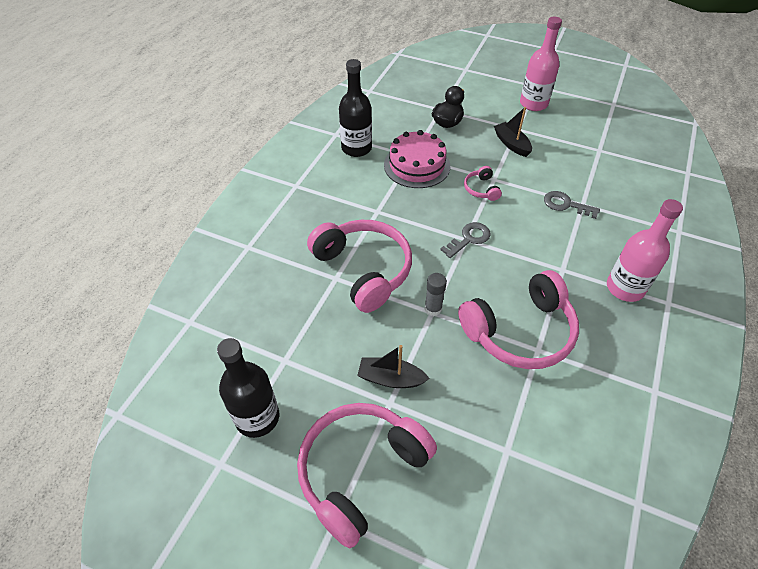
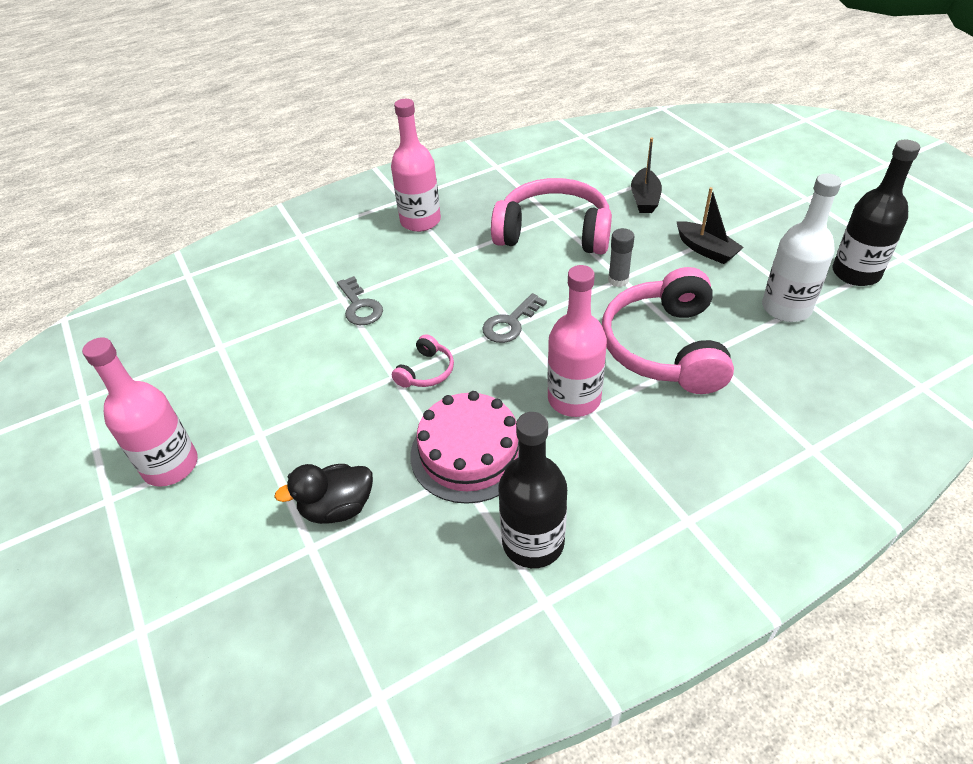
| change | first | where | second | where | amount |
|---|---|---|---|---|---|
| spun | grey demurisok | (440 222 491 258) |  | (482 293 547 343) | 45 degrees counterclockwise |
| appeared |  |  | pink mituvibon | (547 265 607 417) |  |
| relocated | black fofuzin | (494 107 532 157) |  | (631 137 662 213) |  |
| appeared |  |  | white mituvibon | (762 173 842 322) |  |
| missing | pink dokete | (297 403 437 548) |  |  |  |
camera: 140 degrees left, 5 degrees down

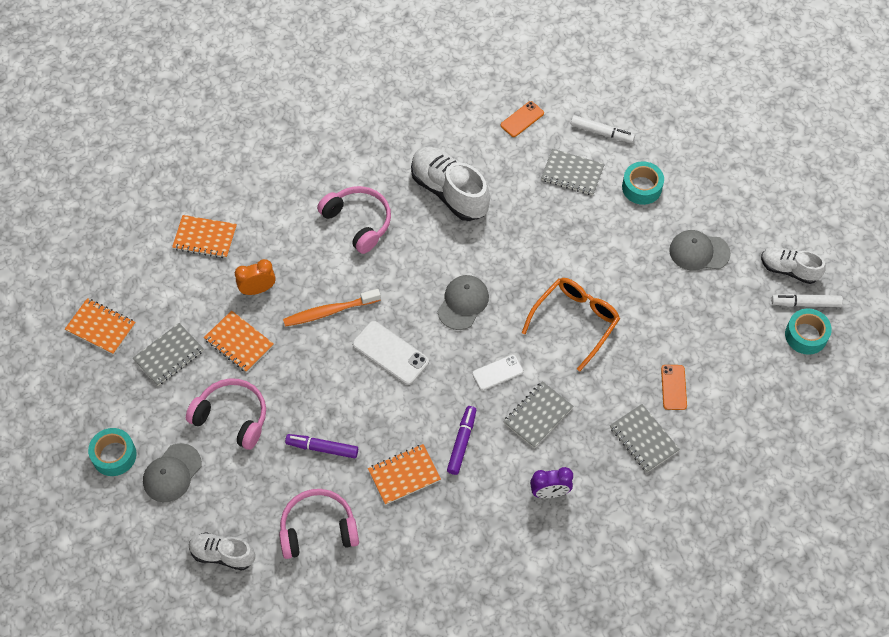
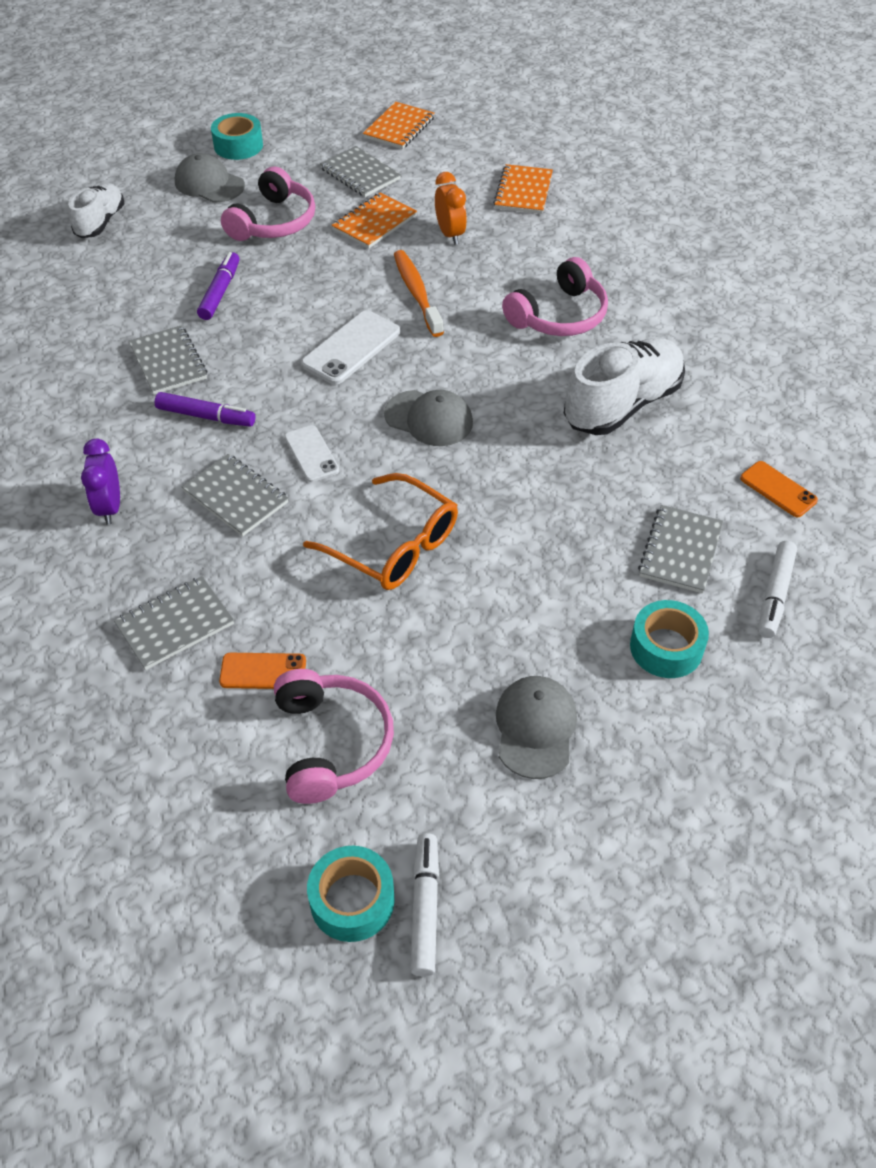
| change | first | where | second | where | amount |
|---|---|---|---|---|---|
| colour | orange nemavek | (368 444 441 505) | grey nemavek | (128 325 207 395) |  |
| relocated | pink dokete | (279 489 359 559) |  | (274 669 394 804) |  |
| missing | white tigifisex | (761 247 826 284) |  |  |  |
camera: 90 degrees right, 10 degrees down

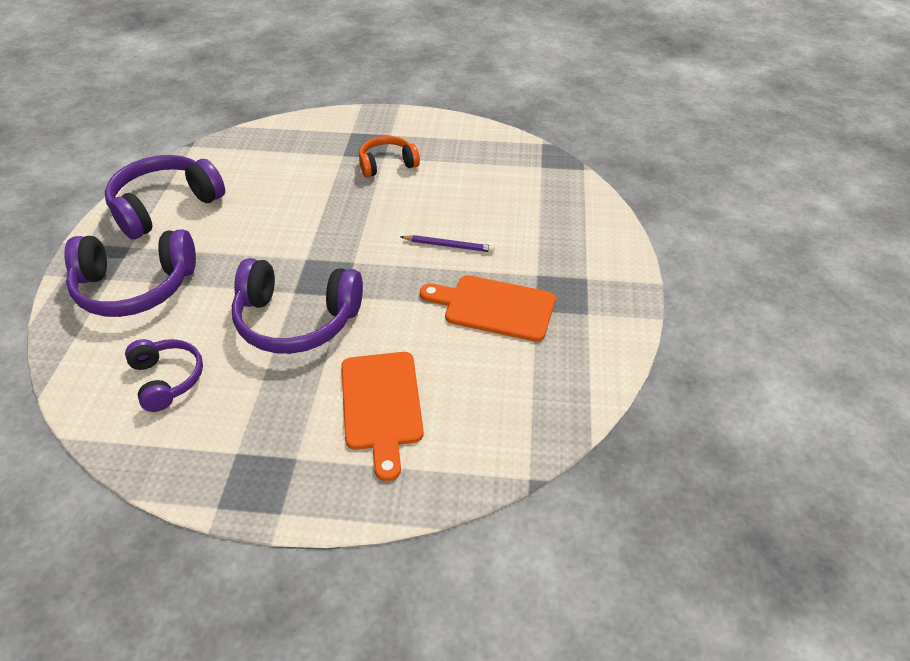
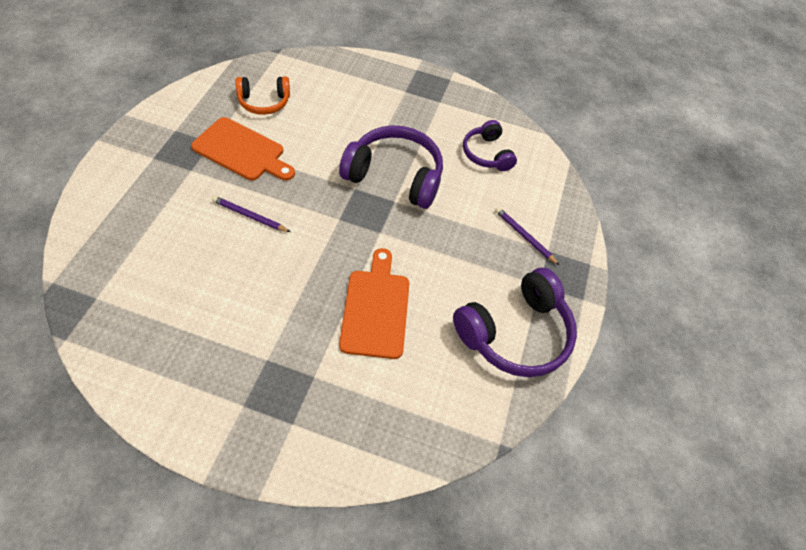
| change | first | where | second | where | amount |
|---|---|---|---|---|---|
| relocated | orange dokete | (359 136 420 177) |  | (235 77 290 115) |  |
| relocated | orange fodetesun | (341 352 424 481) |  | (339 248 409 359) |  |
| exchanged | purple dokete | (64 229 196 317) | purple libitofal | (495 207 559 265) |  |
camera: 175 degrees left, 10 degrees up

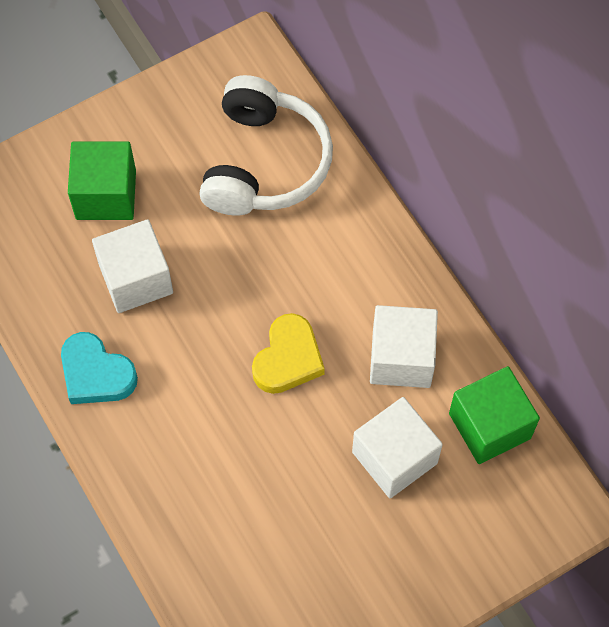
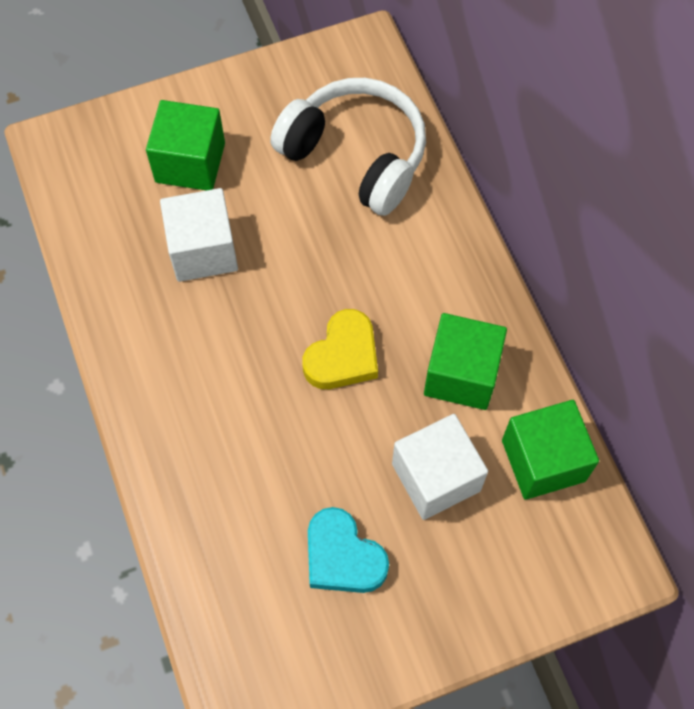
| change | first | where | second | where | amount |
|---|---|---|---|---|---|
| spun | white dokete | (199 75 333 216) |  | (270 78 426 216) | 75 degrees counterclockwise |
| relocated | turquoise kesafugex | (61 332 138 404) |  | (308 507 389 593) |  |
| colour | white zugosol | (370 305 438 388) | green zugosol | (424 313 507 410) |  |
camera: 10 degrees right, 0 degrees up

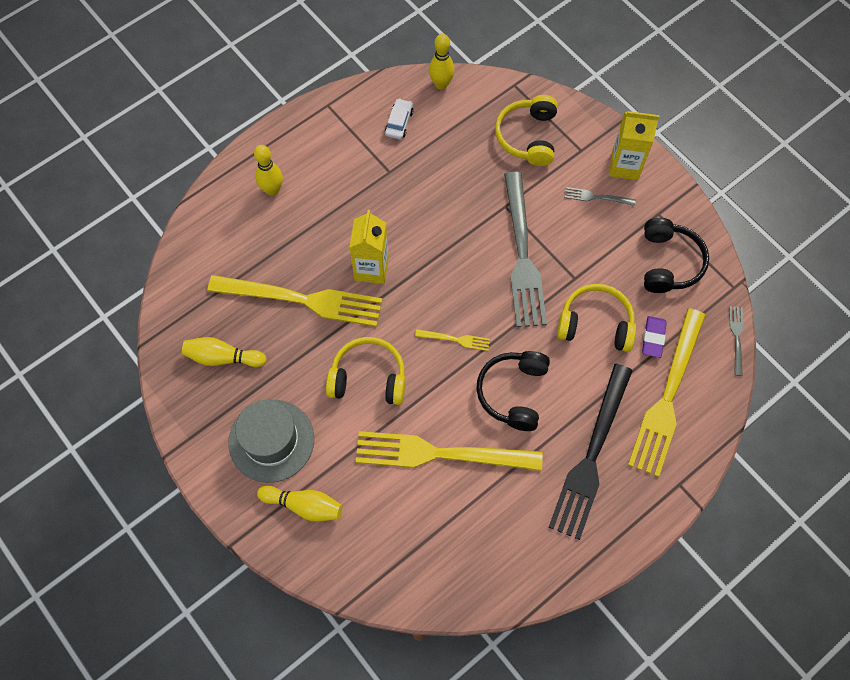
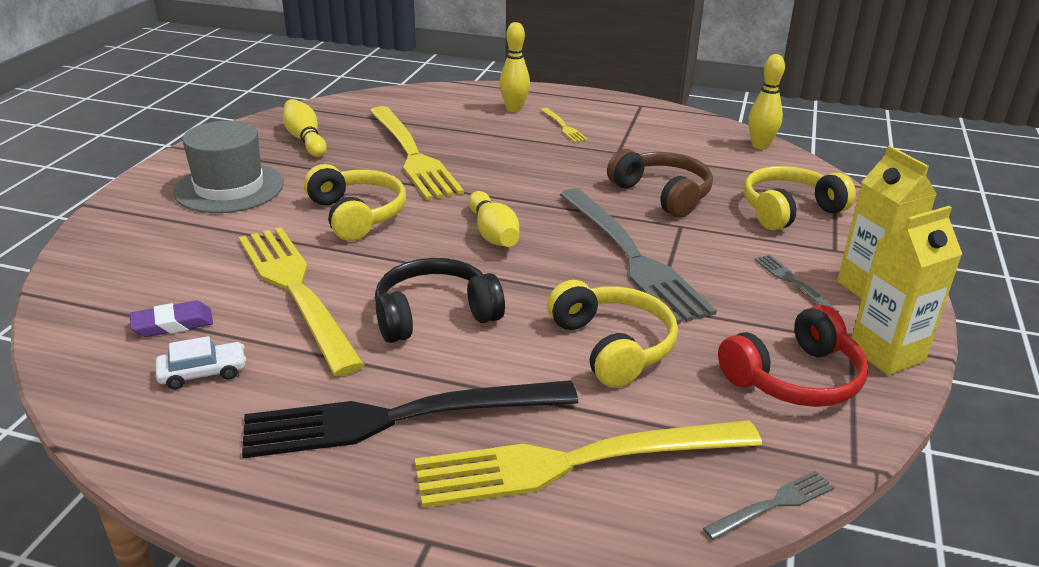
| change | first | where | second | where | amount |
|---|---|---|---|---|---|
| relocated | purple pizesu | (642 316 667 358) |  | (130 301 213 337) |  |
| relocated | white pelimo | (385 98 413 139) |  | (156 336 246 389) |  |
| relocated | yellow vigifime | (257 486 342 522) |  | (468 191 519 247) |  |
| relocated | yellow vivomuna | (415 329 490 351) |  | (541 108 588 143) |  |
| spun | grey vivomuna | (504 171 547 327) |  | (560 188 717 324) | 75 degrees counterclockwise |
| appeared |  |  | brown dokete | (607 149 713 218) |  |
| colour | black dokete | (644 218 709 293) | red dokete | (718 305 868 407) |  |
| relocated | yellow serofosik | (349 210 389 284) |  | (851 206 962 375) |  |
camera: 55 degrees right, 35 degrees down

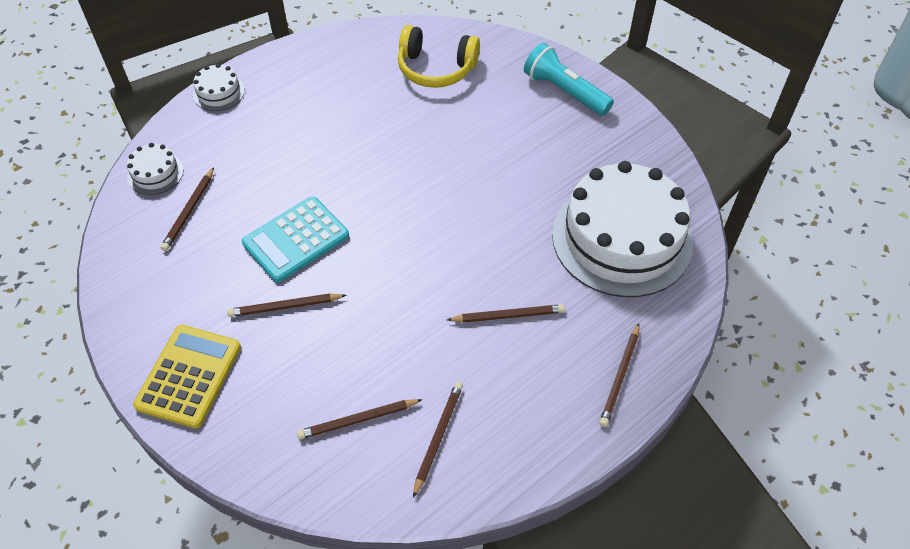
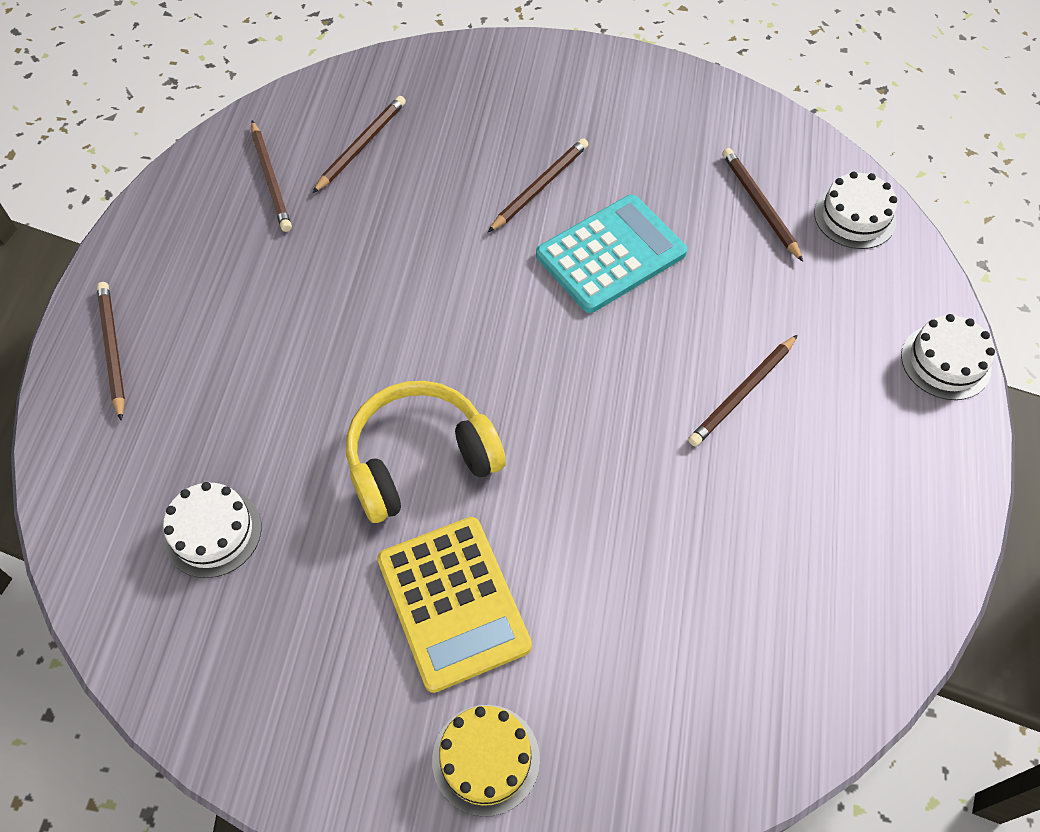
| change | first | where | second | where | amount |
|---|---|---|---|---|---|
| size | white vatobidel | (552 161 693 297) |  | (163 482 261 578) | x0.42 |
| relocated | yellow dokete | (398 25 480 88) |  | (346 381 506 523) |  |
| relocated | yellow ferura | (133 325 241 428) |  | (377 517 532 693) |  |
| exchanged | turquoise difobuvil | (524 43 614 116) | yellow vatobidel | (432 705 540 817) |  |
| spun | turquoise ferura | (242 196 349 282) |  | (536 195 687 313) | 45 degrees clockwise |
| relocated | brown libitofal | (447 304 565 323) |  | (688 335 798 447) |  |
camera: 140 degrees right, 5 degrees up

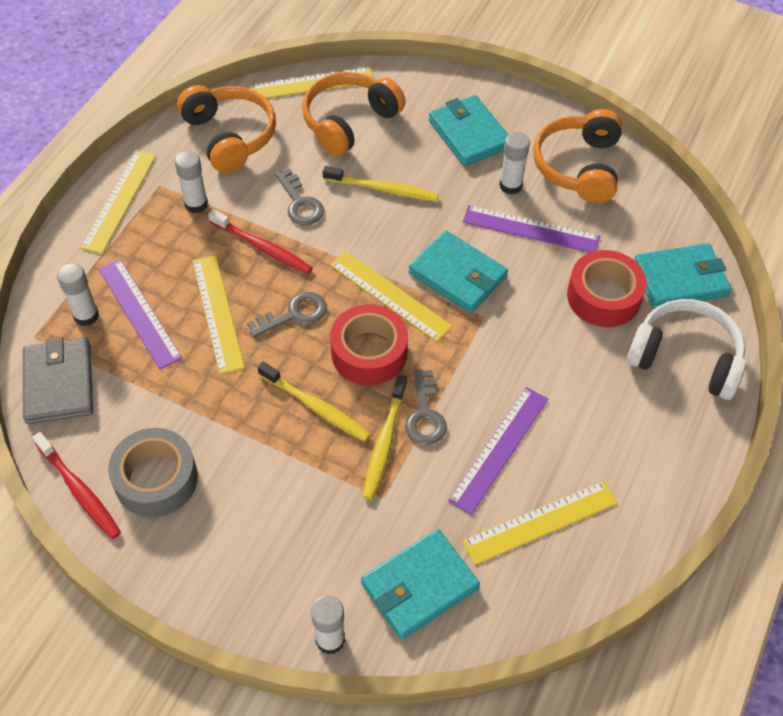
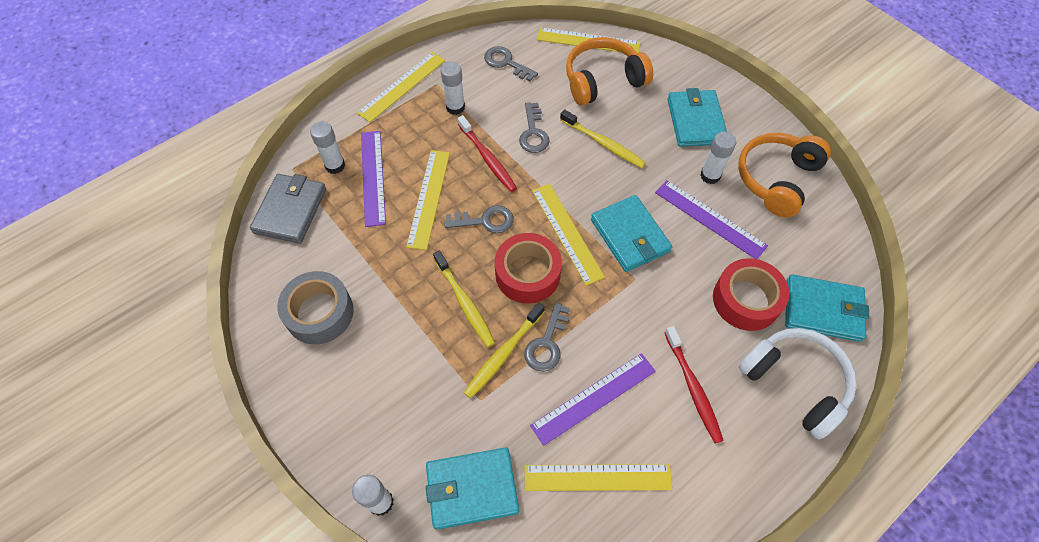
| change | first | where | second | where | amount |
|---|---|---|---|---|---|
| exchanged | orange dokete | (177 85 276 173) | grey demurisok | (484 46 538 81) |  |
| relocated | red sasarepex | (32 432 121 539) |  | (664 326 724 444) |  |
camera: 25 degrees right, 5 degrees up

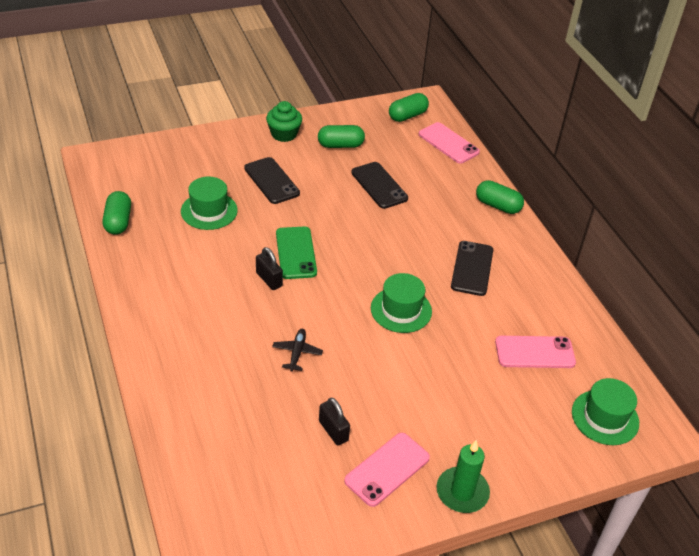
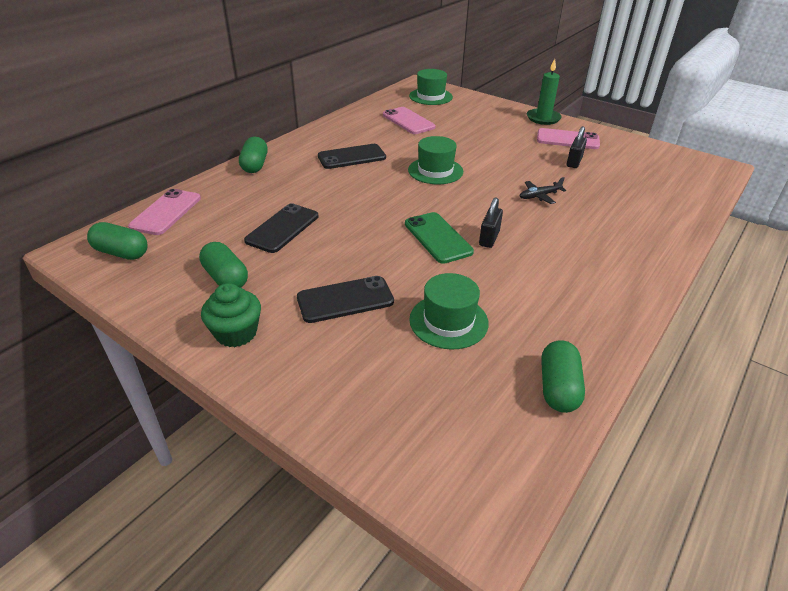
| change | first | where | second | where | amount |
|---|---|---|---|---|---|
| spun | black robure | (244 157 300 204) |  | (297 276 394 323) | 45 degrees clockwise |
| spun | green robure | (276 227 317 279) |  | (405 212 474 264) | 75 degrees counterclockwise |
| spun | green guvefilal | (103 191 131 235) |  | (541 340 585 413) | 45 degrees counterclockwise |
camera: 120 degrees left, 5 degrees down

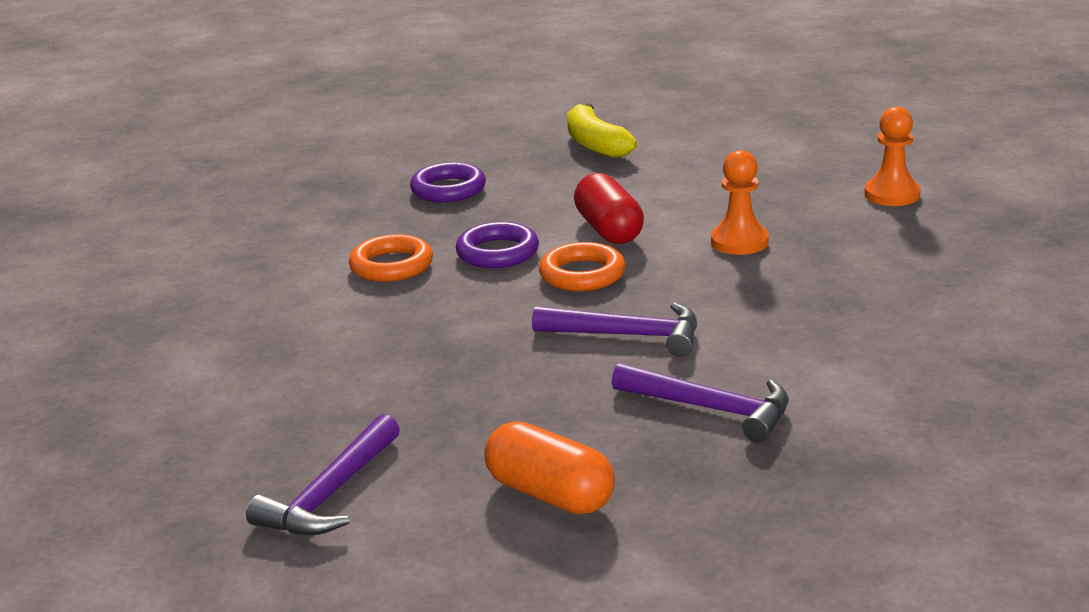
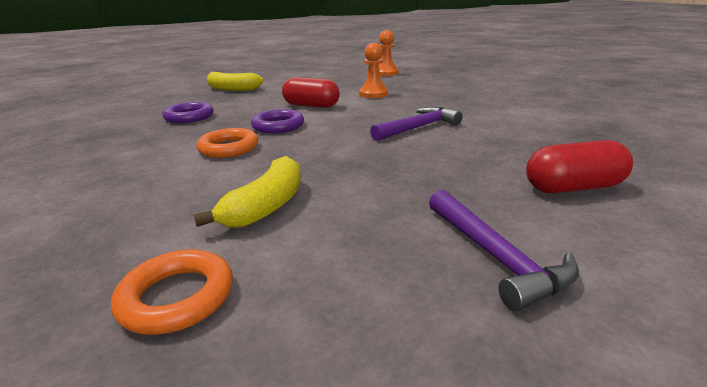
| change | first | where | second | where | amount |
|---|---|---|---|---|---|
| relocated | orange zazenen | (539 242 626 291) |  | (111 249 233 335) |  |
| appeared |  |  | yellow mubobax | (194 156 301 228) |  |
| colour | orange guvefilal | (484 422 615 514) | red guvefilal | (526 140 633 193) |  |
| missing | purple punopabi | (612 363 789 443) |  |  |  |
camera: 50 degrees left, 0 degrees up

